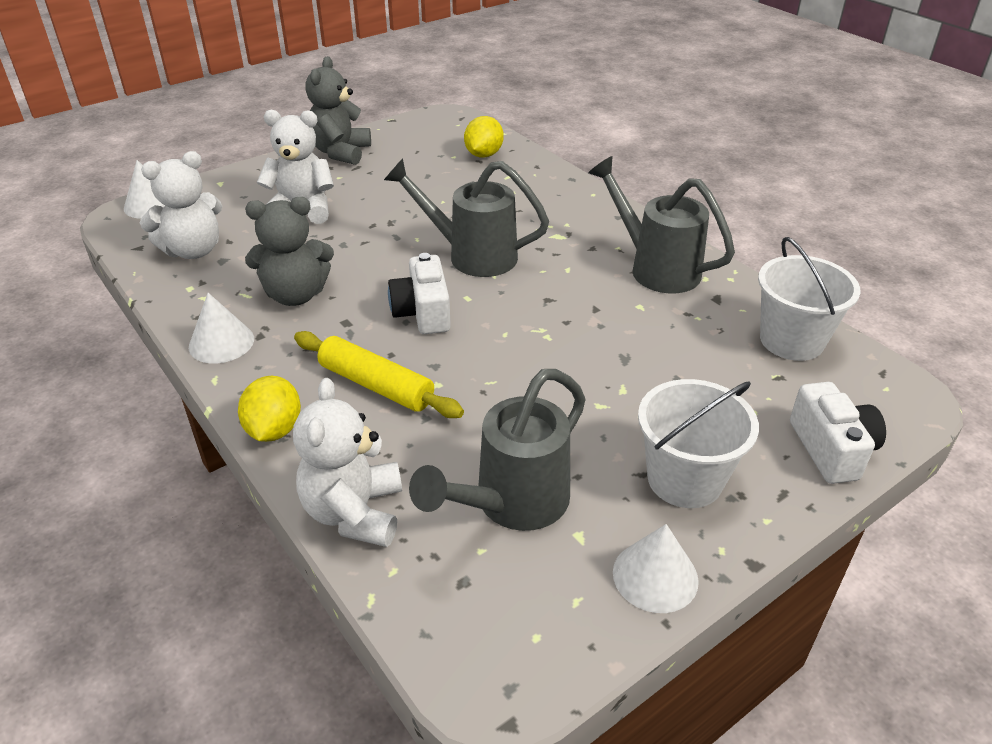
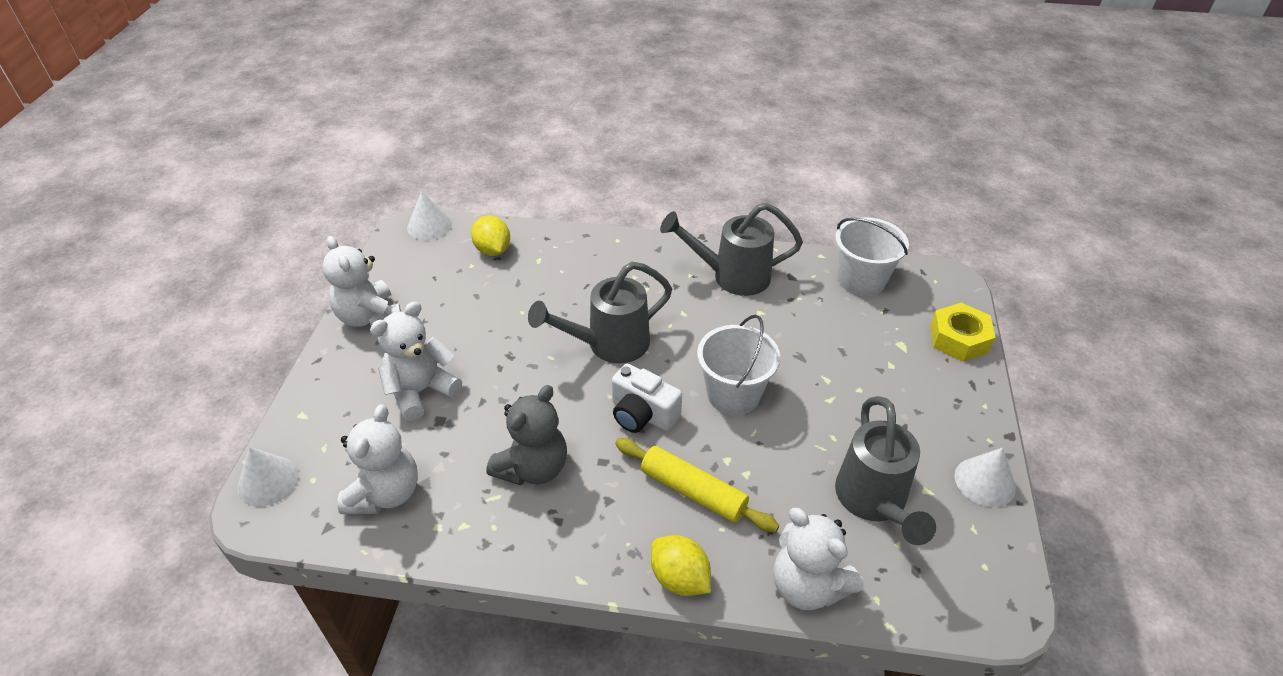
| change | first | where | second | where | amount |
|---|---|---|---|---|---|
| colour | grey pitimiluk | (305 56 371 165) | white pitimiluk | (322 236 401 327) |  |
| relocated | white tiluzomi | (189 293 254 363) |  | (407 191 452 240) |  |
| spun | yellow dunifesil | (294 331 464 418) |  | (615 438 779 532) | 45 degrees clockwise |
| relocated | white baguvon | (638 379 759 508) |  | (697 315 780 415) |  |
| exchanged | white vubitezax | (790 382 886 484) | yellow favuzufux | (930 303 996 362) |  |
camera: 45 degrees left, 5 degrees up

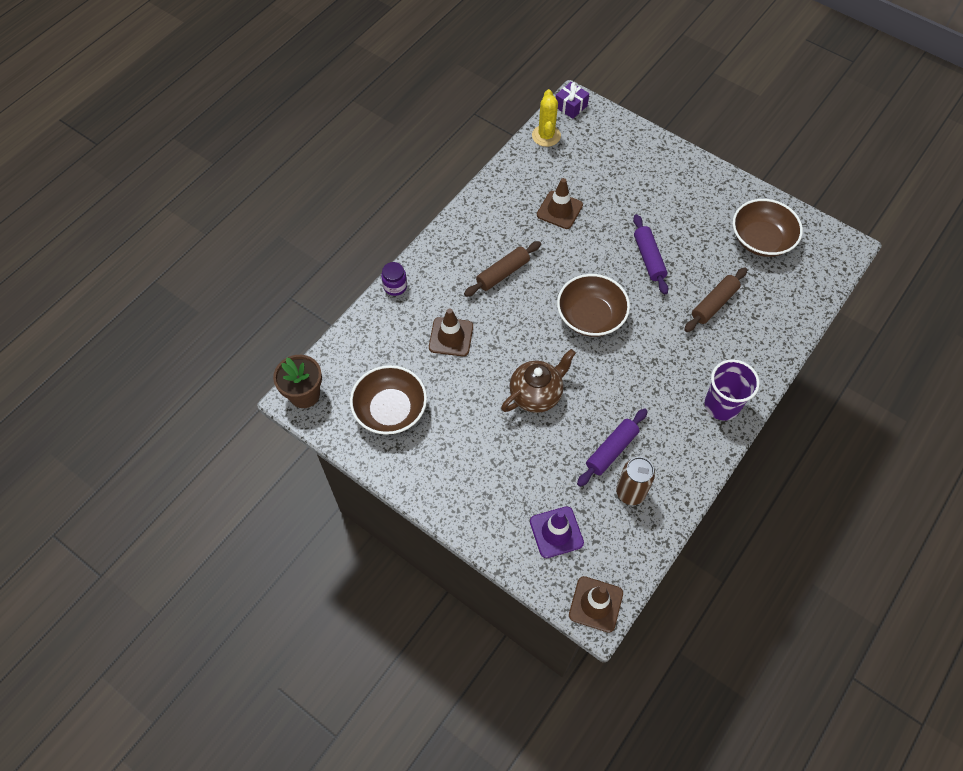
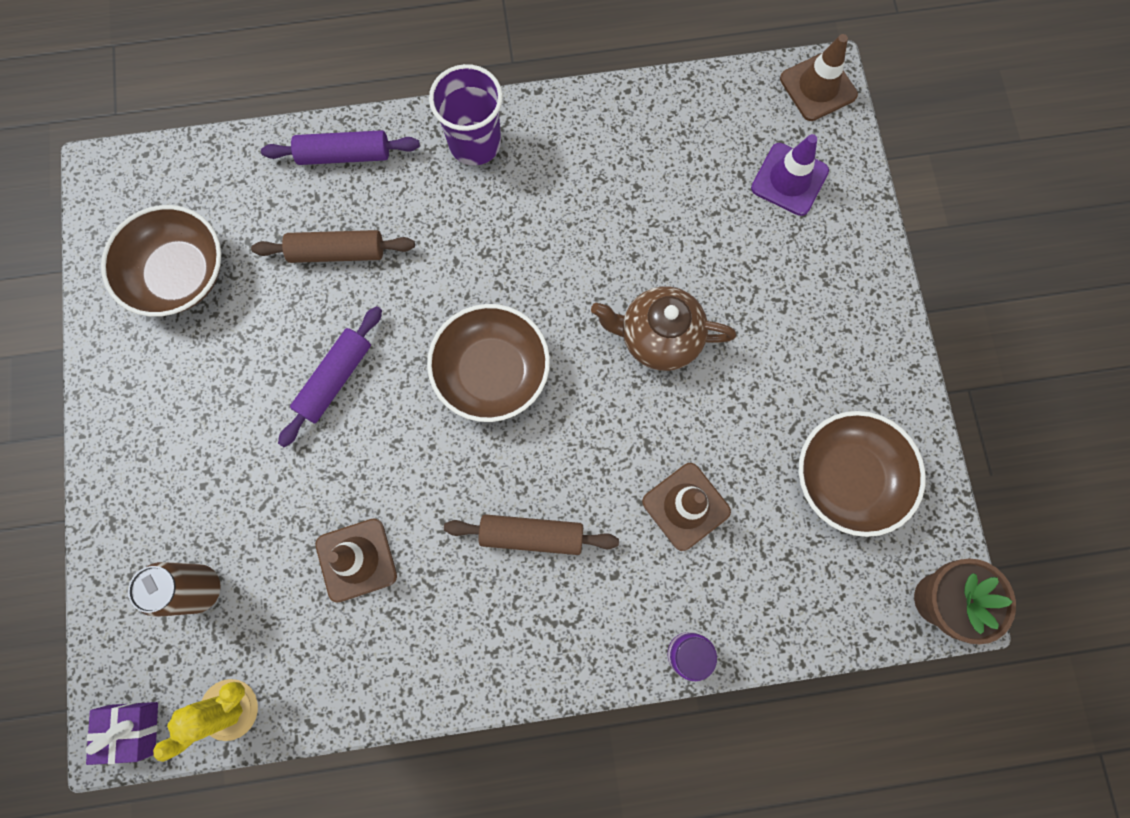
| change | first | where | second | where | amount |
|---|---|---|---|---|---|
| relocated | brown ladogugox | (616 457 655 505) |  | (128 562 221 617) |  |
| relocated | purple dunifesil | (577 408 648 487) |  | (261 130 420 165) |  |
camera: 135 degrees left, 15 degrees up

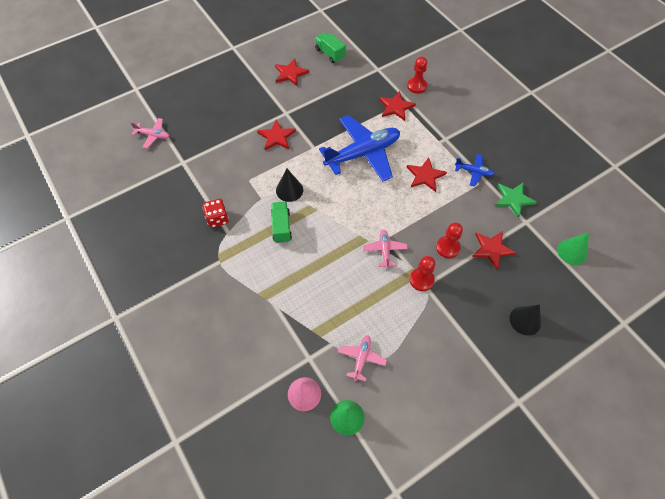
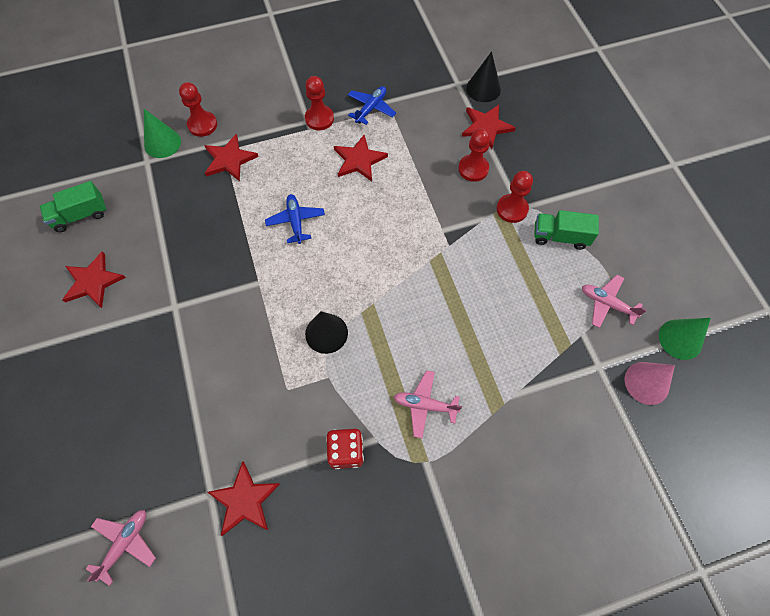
| change | first | where | second | where | amount |
|---|---|---|---|---|---|
| relocated | green tiluzomi | (557 233 589 265) |  | (144 109 181 158) |  |
| relocated | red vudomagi | (257 120 296 150) |  | (207 461 280 536) |  |
| size | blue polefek | (319 115 400 182) |  | (265 194 325 244) | x0.46 |
| appeared |  |  | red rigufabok | (305 76 334 130) |  |
| relocated | pink polefek | (363 230 408 269) |  | (394 370 462 438) |  |
| relocated | black tiluzomi | (510 305 541 336) |  | (466 51 501 102) |  |
| relocated | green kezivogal | (271 202 292 243) |  | (534 210 599 250) |  |
| missing | green vudomagi | (495 183 537 218) |  |  |  |
camera: 75 degrees left, 5 degrees up

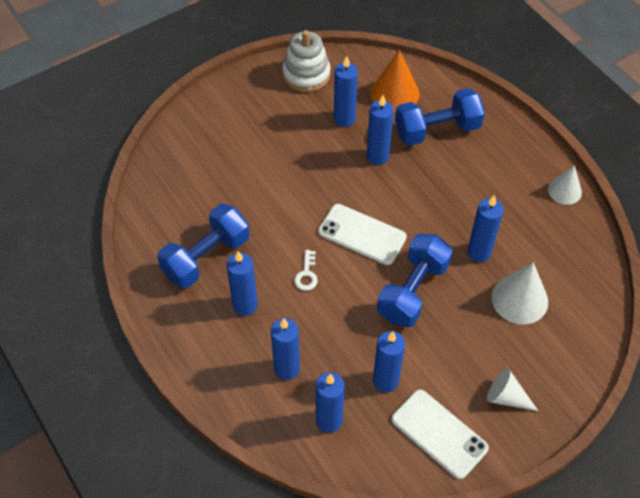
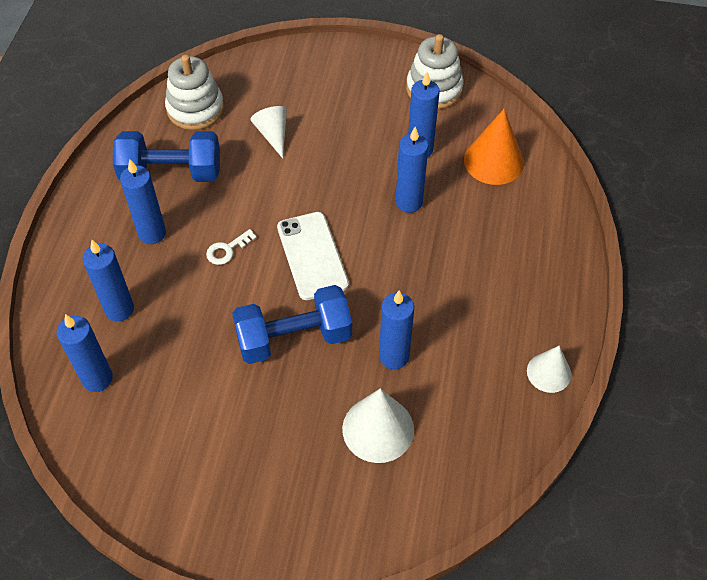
| change | first | where | second | where | amount |
|---|---|---|---|---|---|
| appeared |  |  | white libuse | (165 55 224 130) |  |
| relocated | white tiluzomi | (487 369 538 411) |  | (251 106 287 158) |  |
| missing | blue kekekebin | (373 331 405 392) |  |  |  |
| missing | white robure | (391 390 489 479) |  |  |  |
| missing | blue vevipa | (395 88 485 146) |  |  |  |
camera: 45 degrees right, 0 degrees up

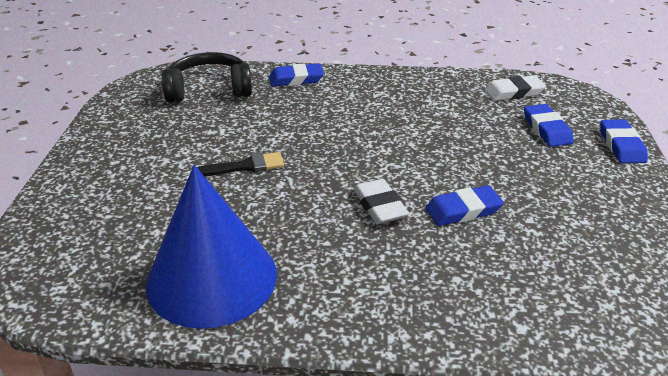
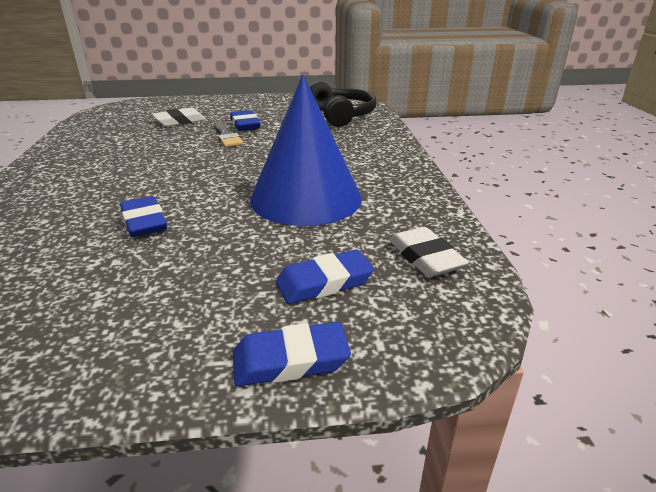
| change | first | where | second | where | amount |
|---|---|---|---|---|---|
| relocated | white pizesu | (353 179 409 224) |  | (152 108 206 126) |  |
| relocated | blue pizesu | (269 63 324 87) |  | (230 110 261 131) |  |
| relocated | blue tiluzomi | (146 165 277 329) |  | (250 75 362 226) |  |
camera: 80 degrees right, 5 degrees down

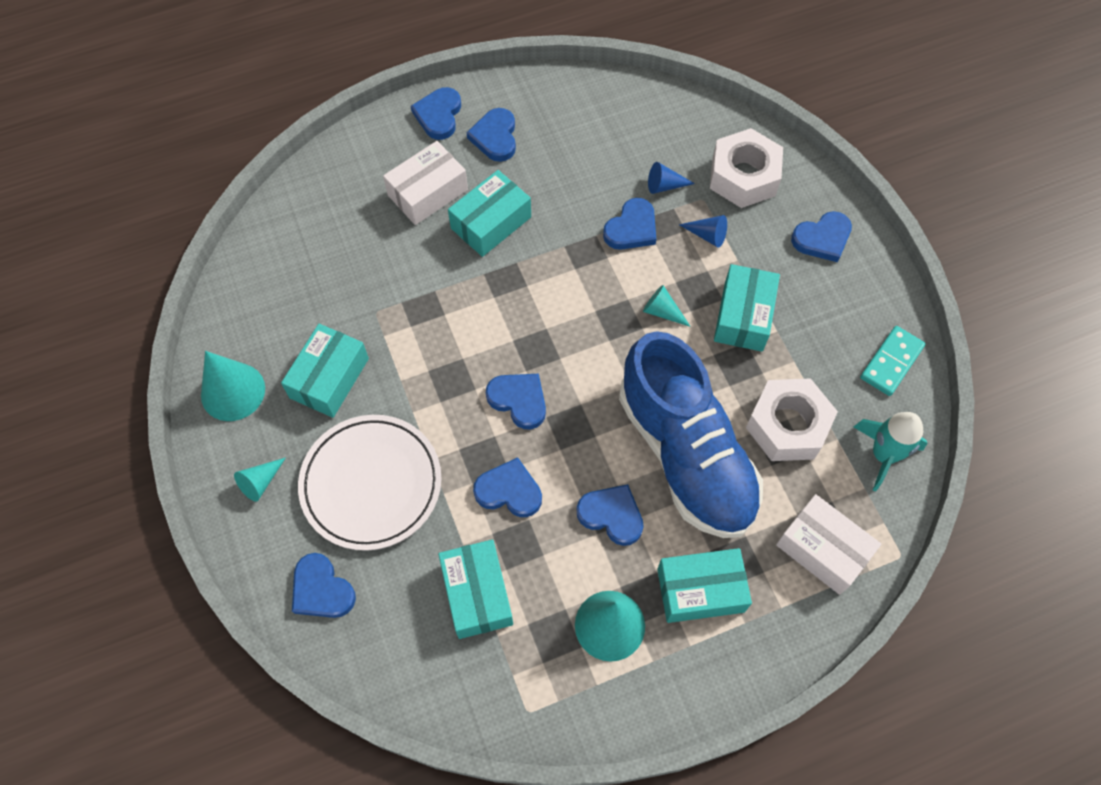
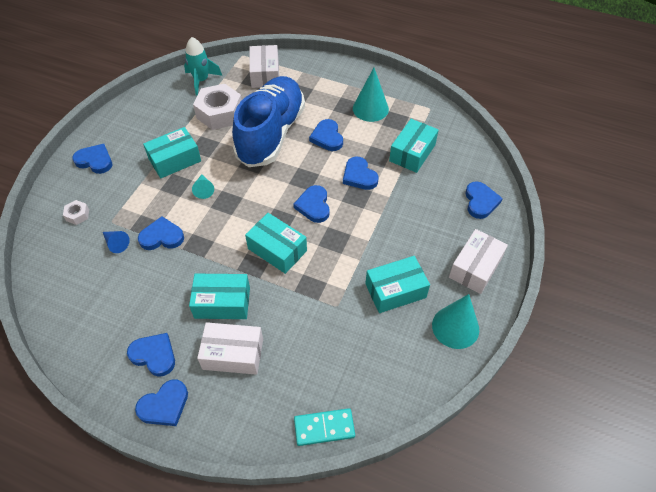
| change | first | where | second | where | amount |
|---|---|---|---|---|---|
| size | white favuzufux | (710 128 783 208) |  | (63 200 89 225) | x0.45 |
| spun | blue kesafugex | (467 108 516 162) |  | (127 333 175 377) | 105 degrees counterclockwise |
| relocated | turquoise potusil | (657 548 752 623) |  | (245 213 307 274) |  |
| relocated | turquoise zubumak | (860 326 925 396) |  | (294 408 355 446) |  |
| exchanged | turquoise tiluzomi | (234 458 285 502) | white potusil | (449 229 508 294) |  |
| missing | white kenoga | (298 415 441 551) |  |  |  |
| missing | blue tiluzomi | (679 215 727 248) |  |  |  |
camera: 135 degrees left, 10 degrees down

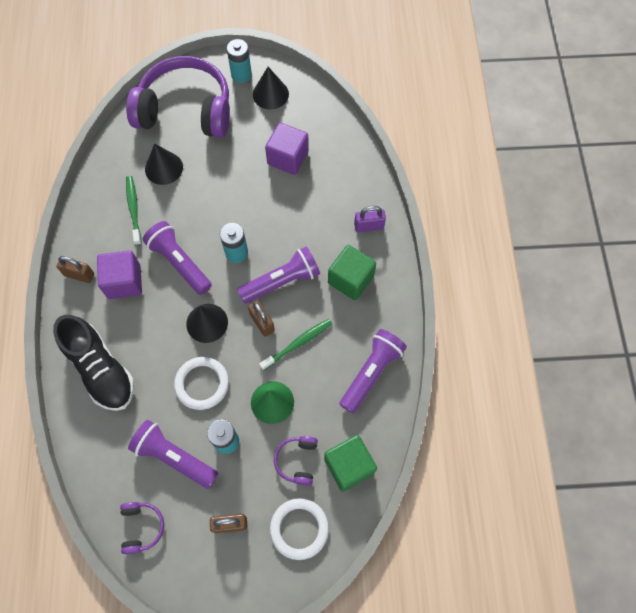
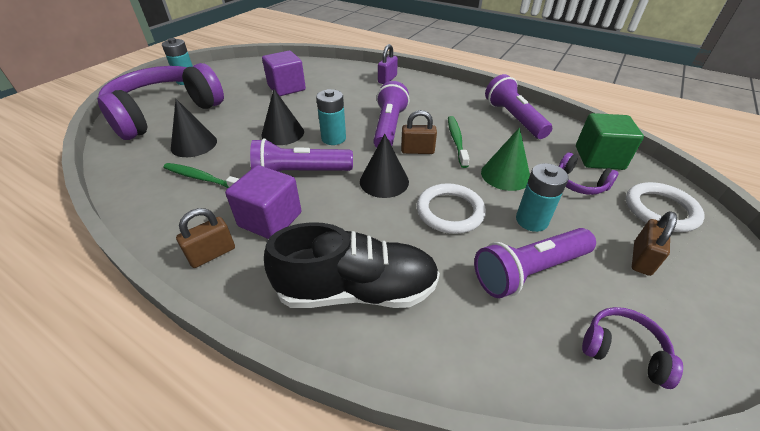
| change | first | where | second | where | amount |
|---|---|---|---|---|---|
| relocated | black tiluzomi | (253 67 289 109) |  | (261 89 304 145) |  |
| missing | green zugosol | (328 245 376 300) |  |  |  |
camera: 55 degrees left, 25 degrees down

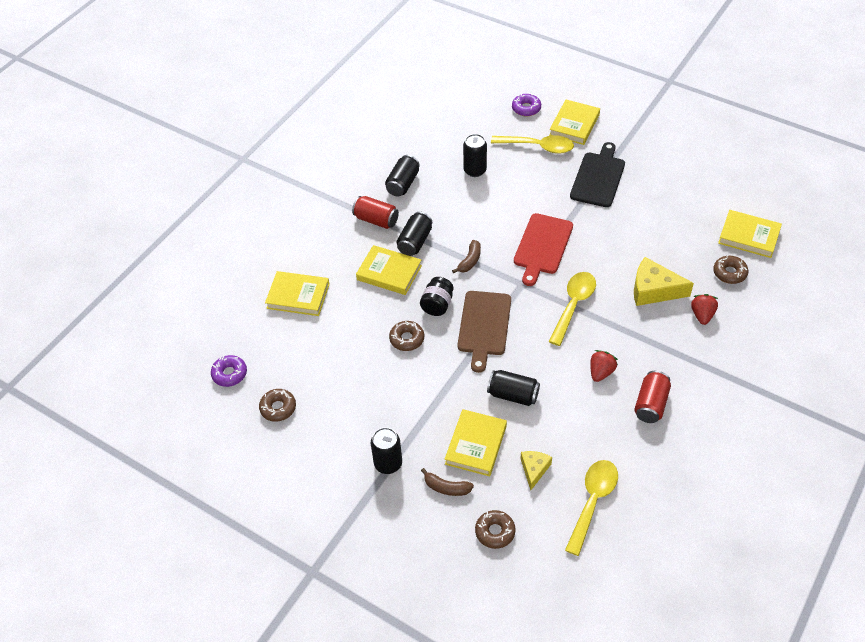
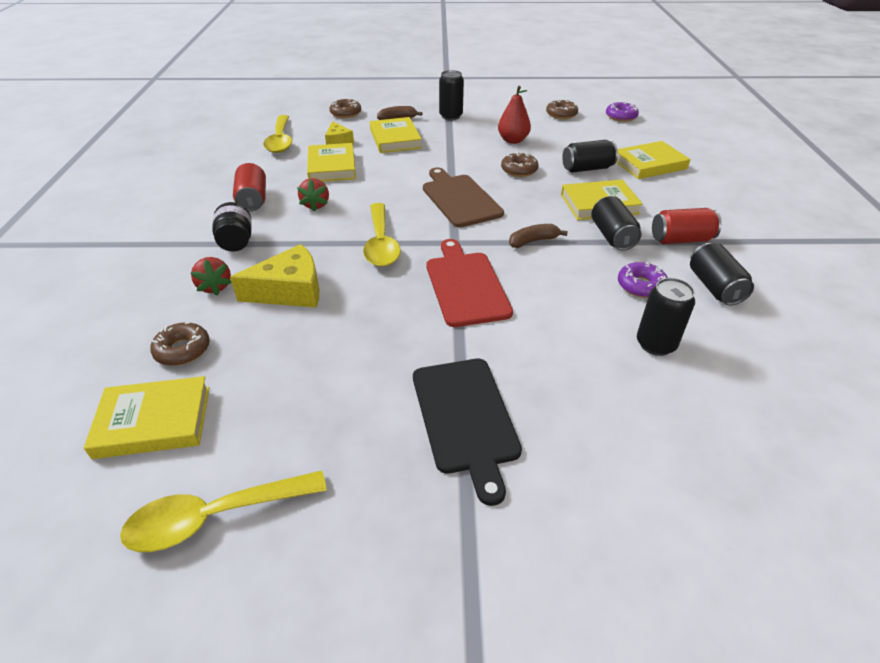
| change | first | where | second | where | amount |
|---|---|---|---|---|---|
| relocated | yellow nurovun | (491 135 574 154) |  | (120 470 327 552) |  |
| relocated | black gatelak | (420 277 454 316) |  | (212 202 252 252) |  |
| relocated | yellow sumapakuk | (549 100 600 145) |  | (307 143 356 182) |  |
| appeared |  |  | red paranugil | (498 86 531 144) |  |
| spun | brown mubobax | (452 240 481 273) |  | (509 224 568 248) | 75 degrees clockwise |
| relocated | black ladogugox | (487 370 540 406) |  | (562 140 618 173) |  |
| relocated | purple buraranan | (512 93 541 116) |  | (618 262 668 298) |  |
camera: 145 degrees right, 10 degrees down

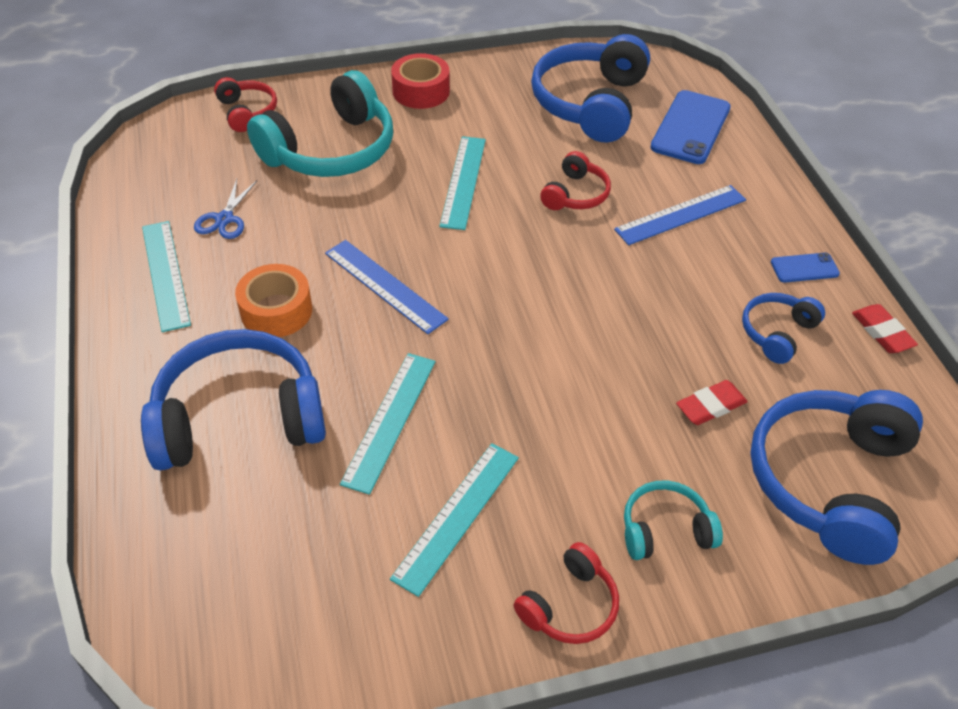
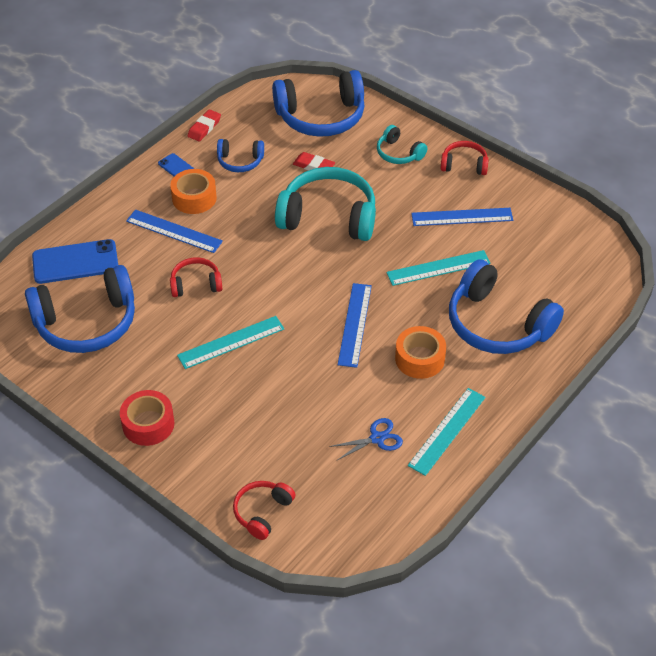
| change | first | where | second | where | amount |
|---|---|---|---|---|---|
| appeared |  |  | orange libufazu | (170 169 217 214) |  |
| relocated | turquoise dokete | (247 70 393 177) |  | (275 167 376 241) |  |
| colour | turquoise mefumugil | (390 443 519 597) | blue mefumugil | (411 208 513 226) |  |
camera: 125 degrees left, 0 degrees up

